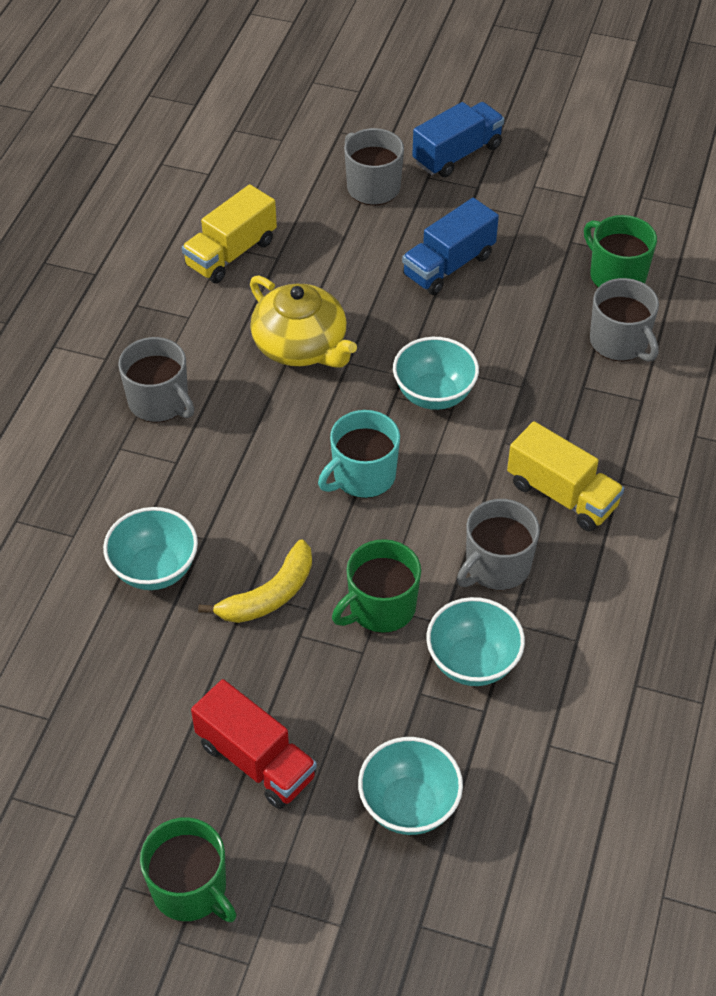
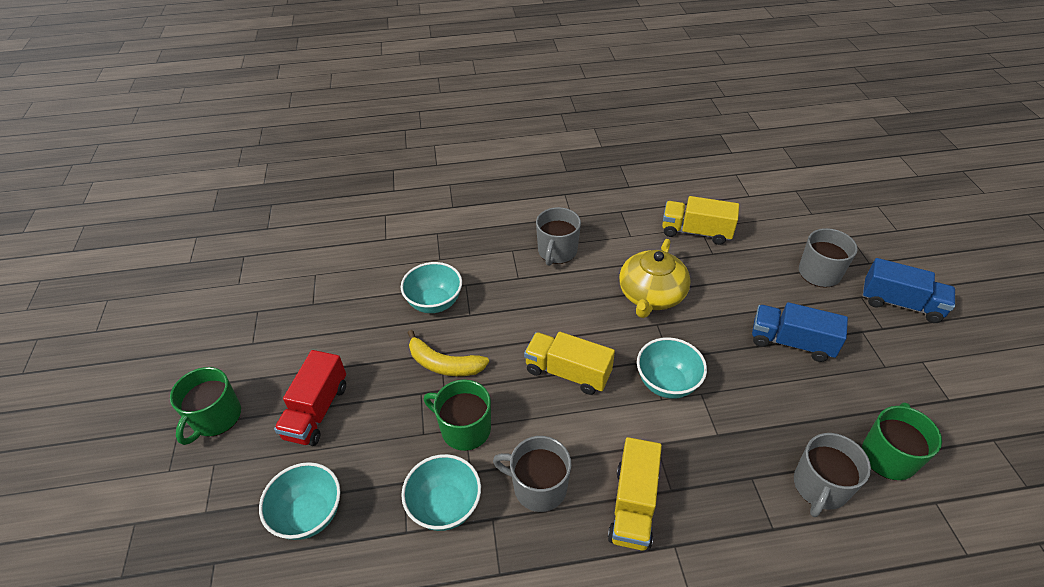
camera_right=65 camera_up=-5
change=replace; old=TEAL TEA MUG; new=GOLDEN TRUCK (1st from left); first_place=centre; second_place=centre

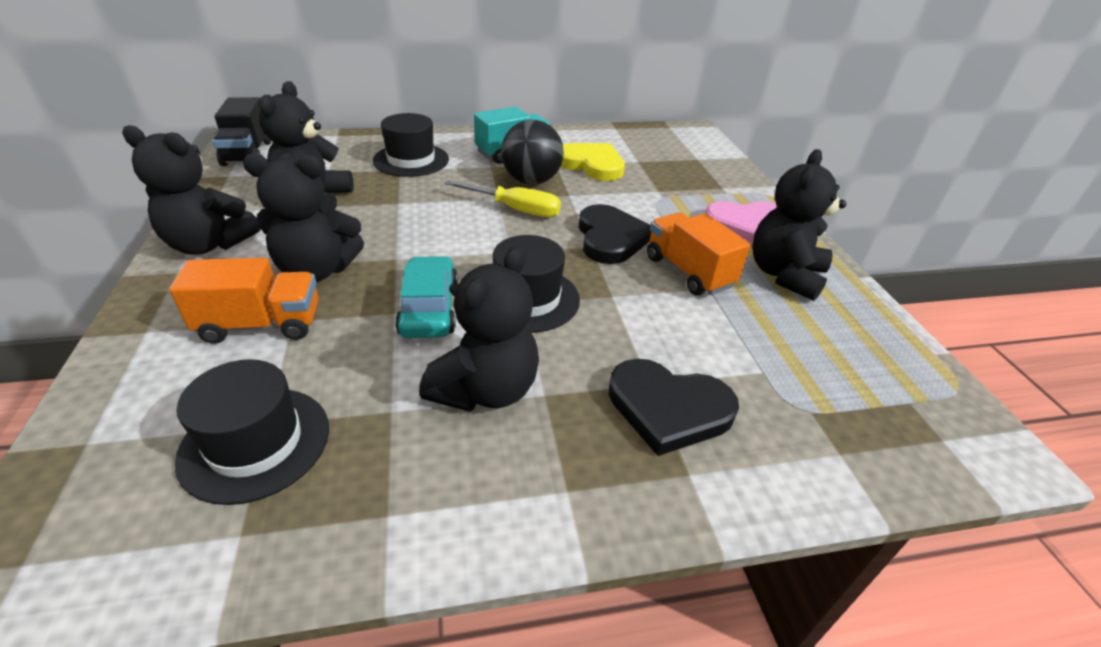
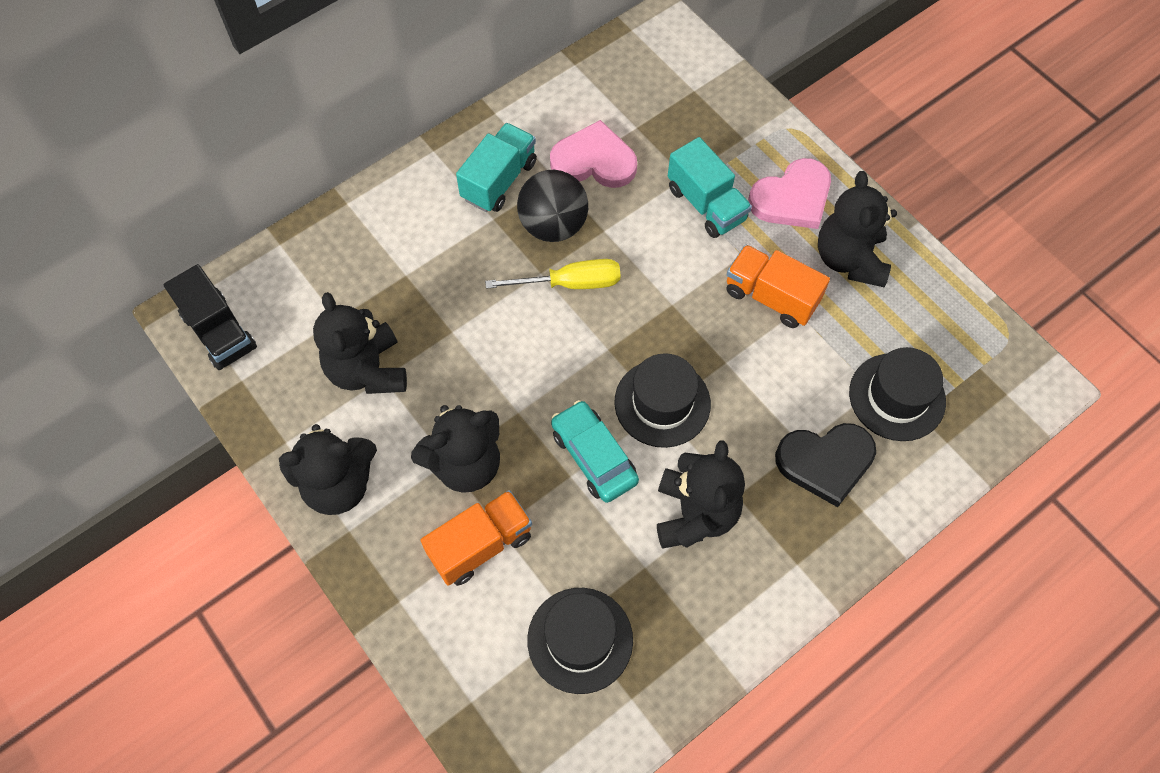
camera_right=-25 camera_up=25
change=move; old=JET-BLACK HAT (2nd from left in the first image); new=JET-BLACK HAT (3rd from left); first_place=top centre; second_place=middle right
change=recolor; old=GOLDEN LOVE HEART; new=PINK LOVE HEART (1st from left); first_place=top centre; second_place=top centre
change=delete; old=JET-BLACK LOVE HEART (1st from left); first_place=centre
change=insert; new=TEAL TRUCK (2nd from left); second_place=top centre

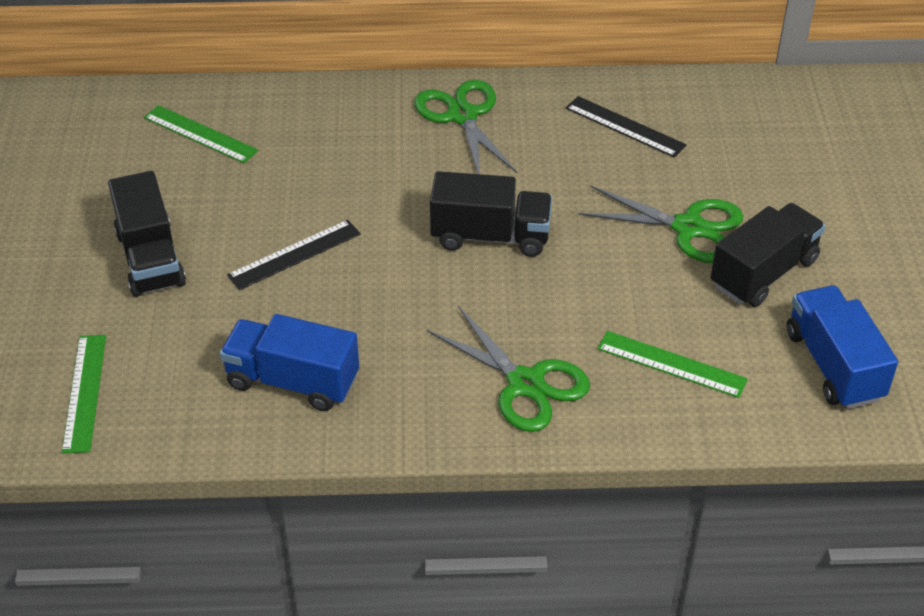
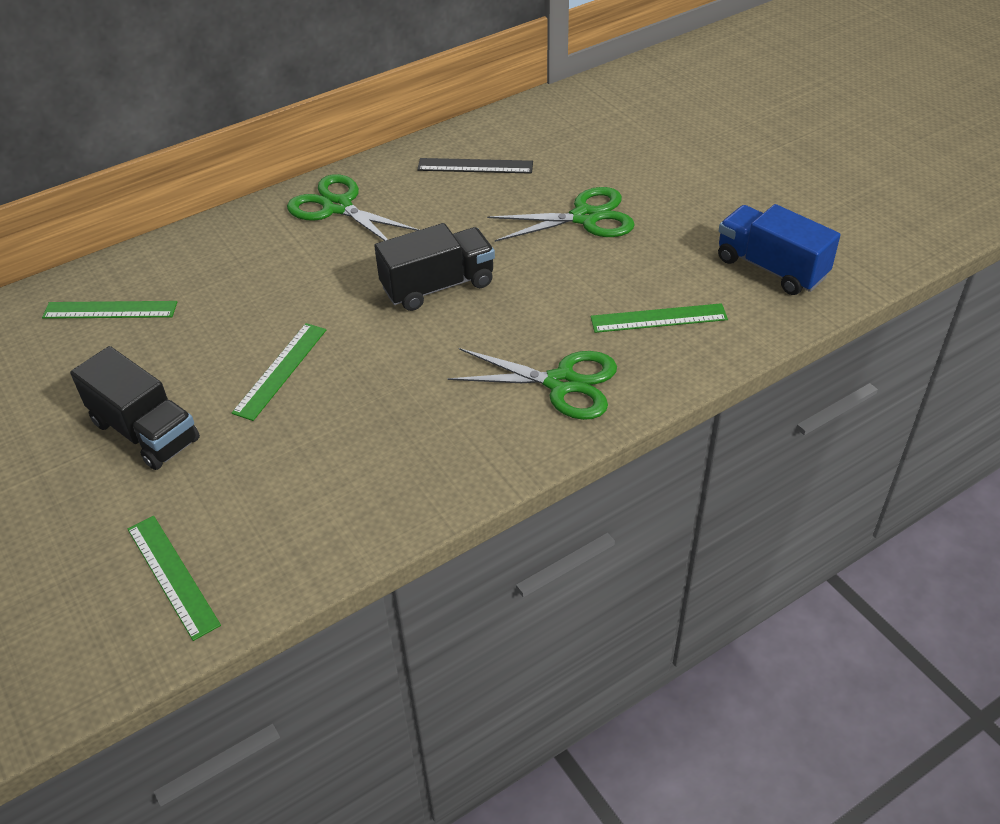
camera_right=-30 camera_up=0
change=delete; old=JET-BLACK TRUCK (3rd from left); first_place=middle right
change=recolor; old=JET-BLACK RULER (1st from left); new=EMERALD RULER (3rd from left); first_place=middle left; second_place=middle left
change=delete; old=BLUE TRUCK (1st from left); first_place=middle left

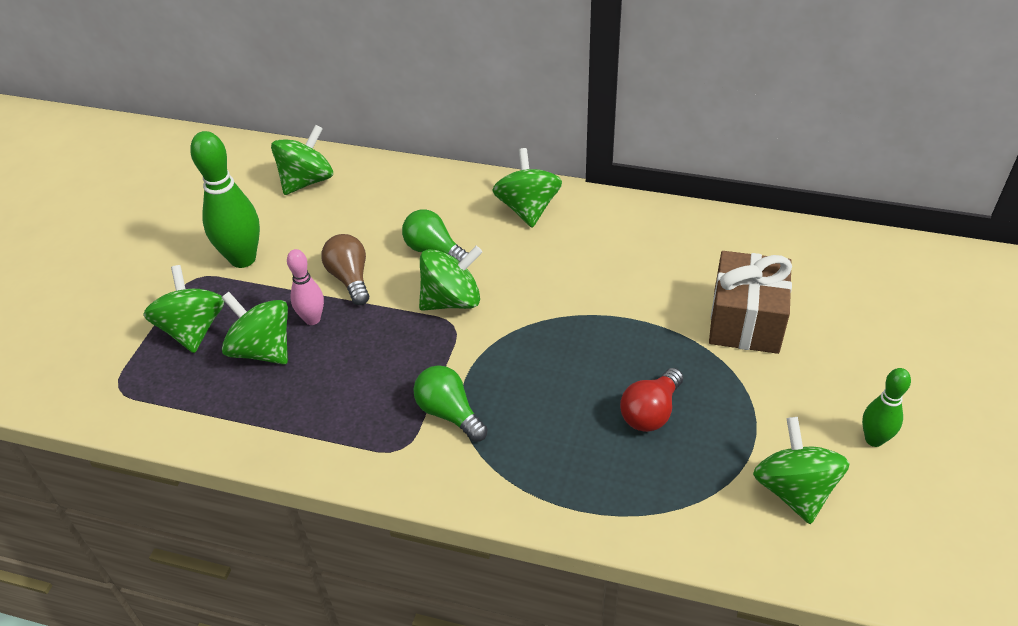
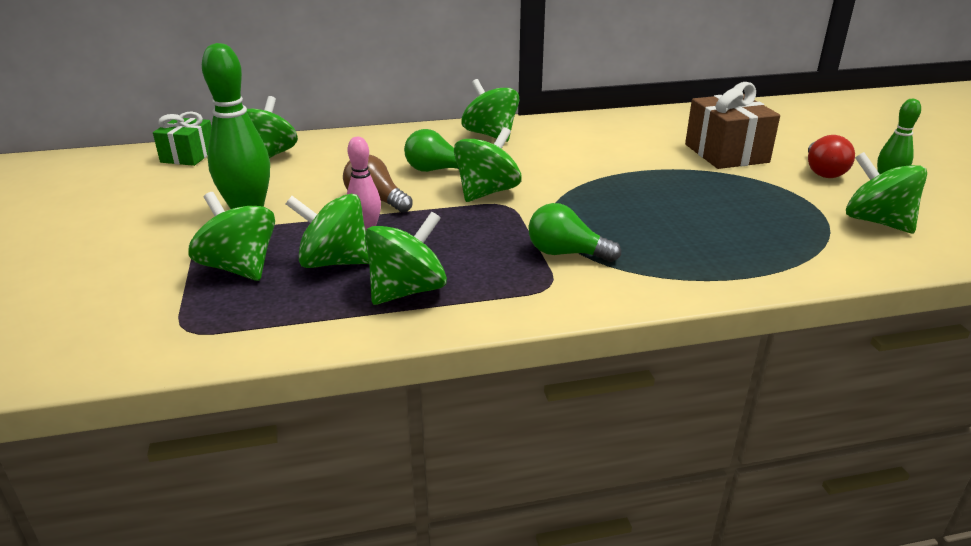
camera_right=-30 camera_up=-15
change=move; old=SCARLET BULB; first_place=centre; second_place=top right
change=insert; new=EMERALD GIFT; second_place=top left
change=insert; new=EMERALD TOY TOP (4th from left); second_place=centre

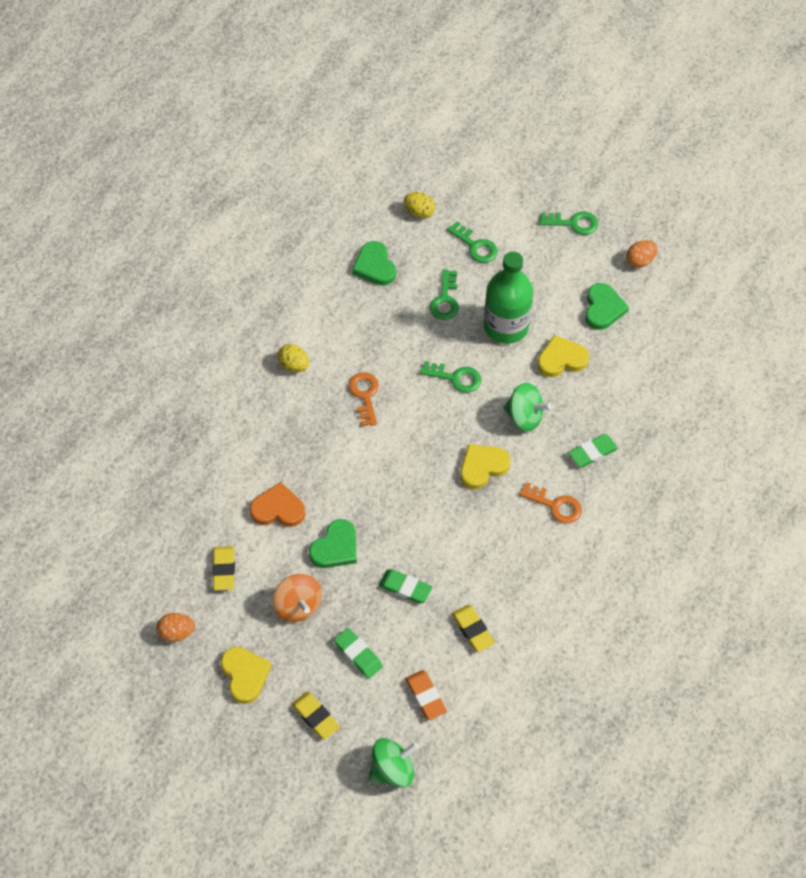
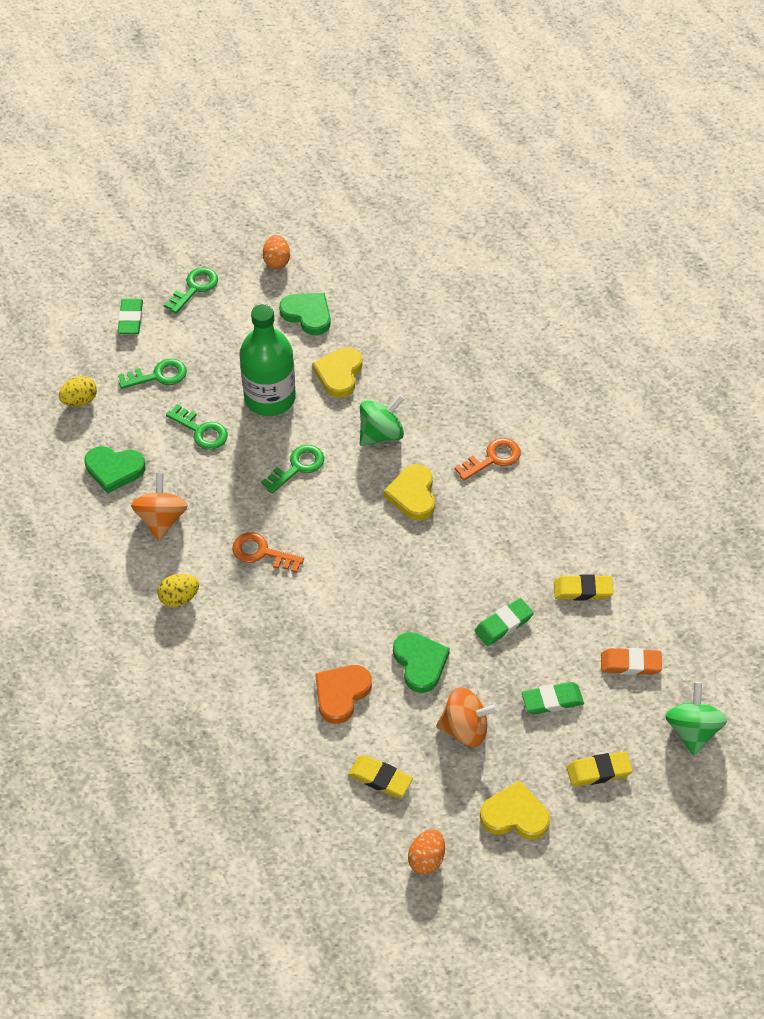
camera_right=-60 camera_up=-5
change=move; old=EMERALD PENCIL ERASER (3rd from left in the first image); new=EMERALD PENCIL ERASER (1st from left); first_place=middle right; second_place=top left
change=insert; new=ORANGE-COLOURED TOY TOP (1st from left); second_place=middle left

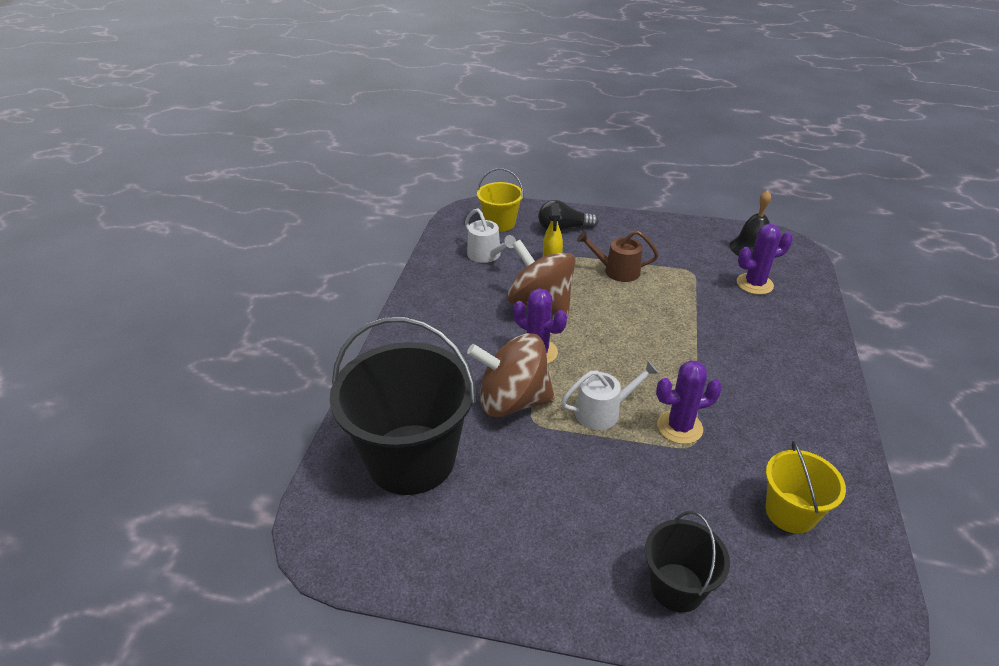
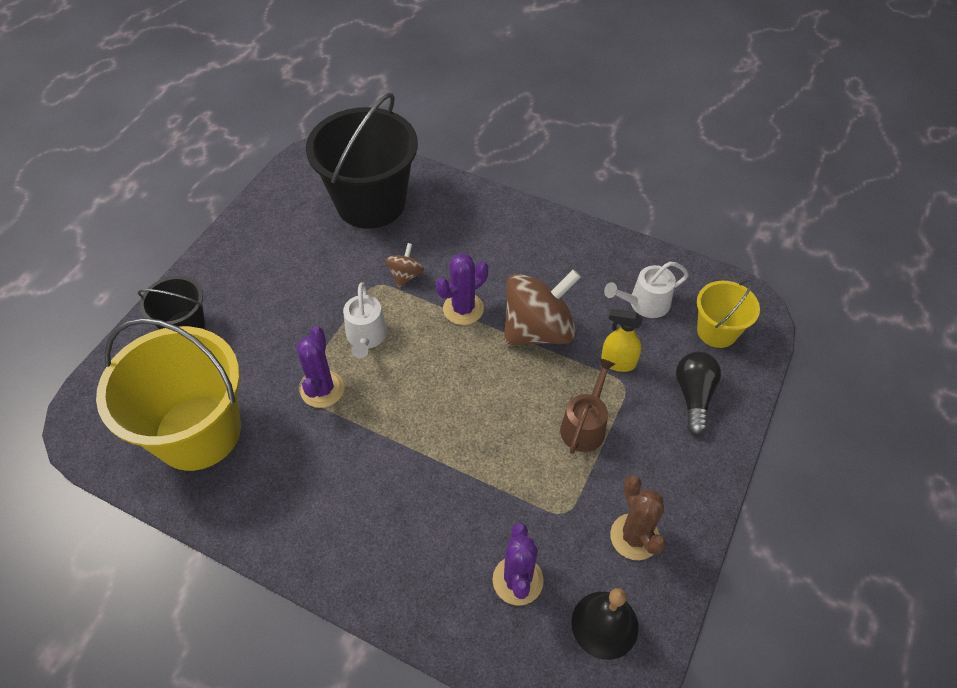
camera_right=105 camera_up=15
change=resize; old=RUSSET TOY TOP (1st from left); first_place=centre; second_place=centre; factor=0.47
change=resize; old=GOLDEN PAIL (2nd from left in the first image); first_place=bottom right; second_place=middle left; factor=1.96
change=insert; new=RUSSET SAGUARO CACTUS; second_place=bottom right

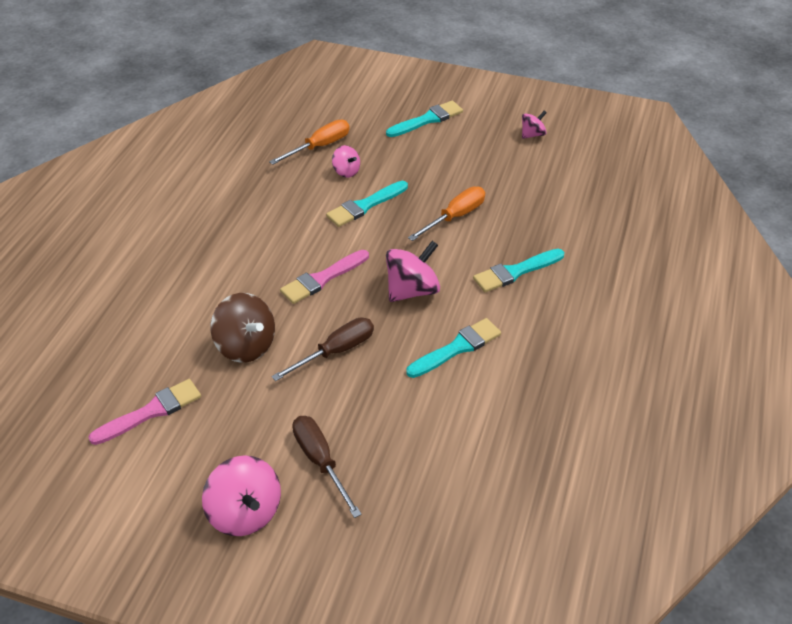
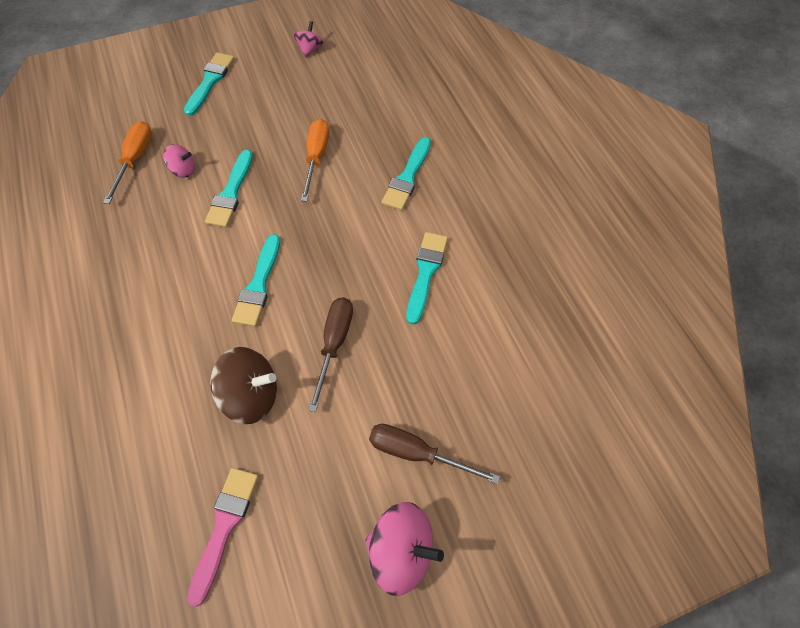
camera_right=-40 camera_up=15
change=delete; old=PINK TOY TOP (3rd from left); first_place=centre
change=recolor; old=PINK PAINT BRUSH (2nd from left); new=TEAL PAINT BRUSH (3rd from left); first_place=centre; second_place=middle left

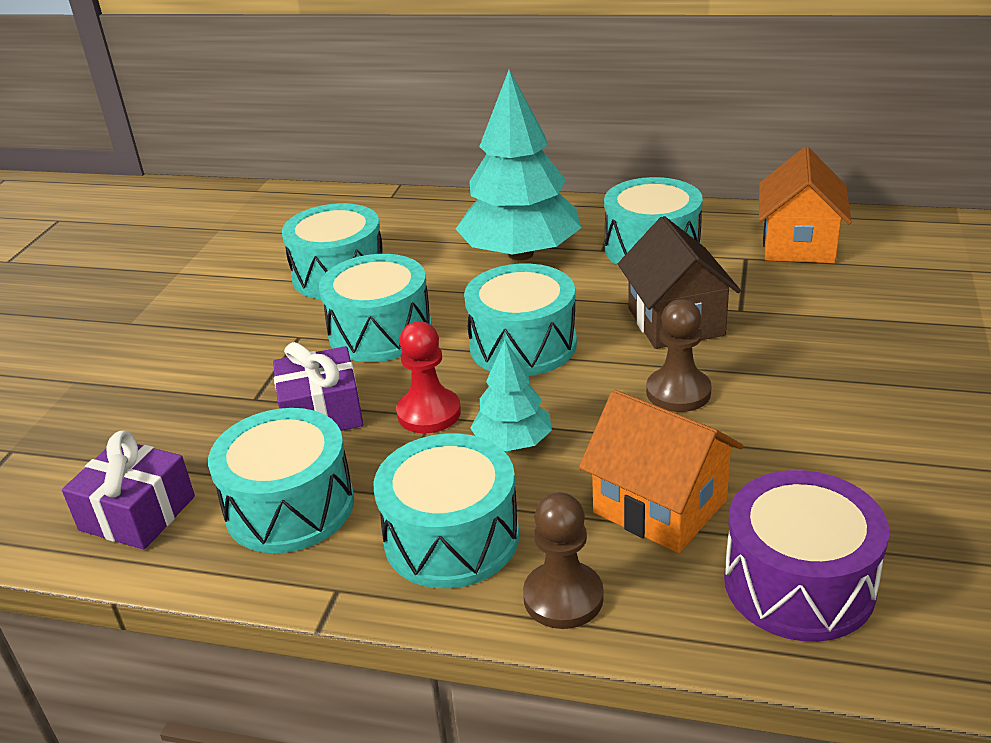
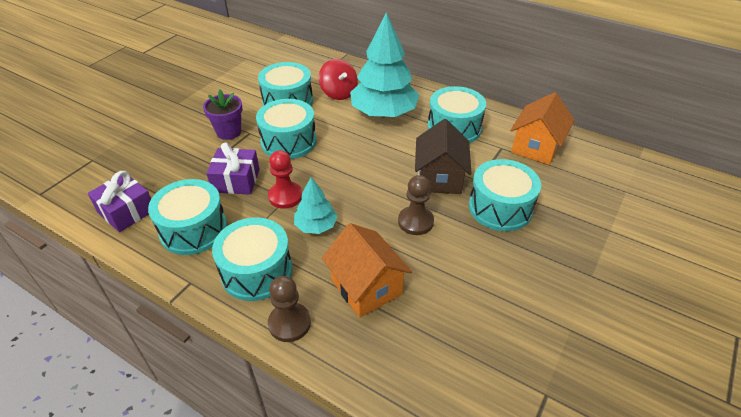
camera_right=15 camera_up=10
change=move; old=TEAL SNARE DRUM (5th from left in the first image); new=TEAL SNARE DRUM (6th from left); first_place=centre; second_place=middle right
change=delete; old=VIOLET SNARE DRUM; first_place=bottom right
change=insert; new=SCARLET TOY TOP; second_place=top centre
change=insert; new=VIOLET POTTED PLANT; second_place=top left

